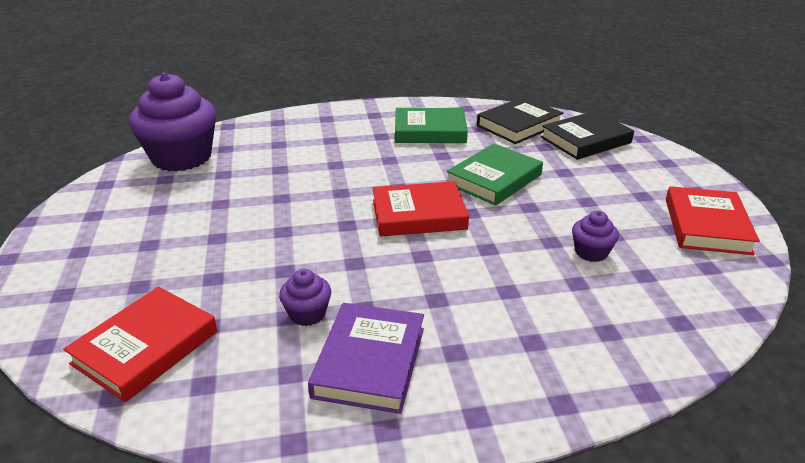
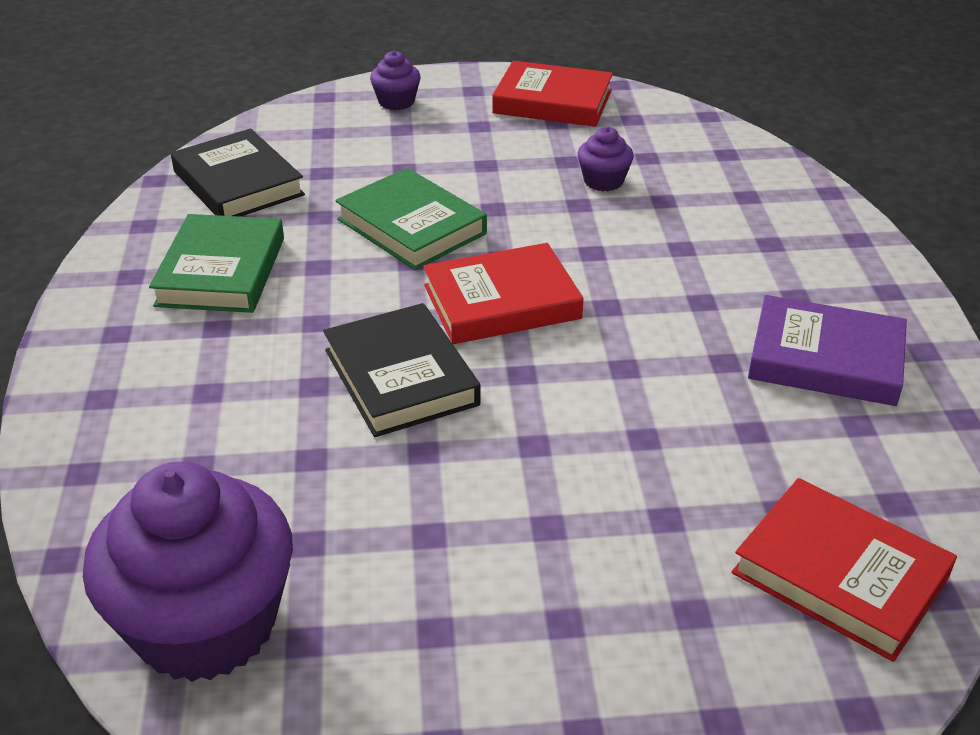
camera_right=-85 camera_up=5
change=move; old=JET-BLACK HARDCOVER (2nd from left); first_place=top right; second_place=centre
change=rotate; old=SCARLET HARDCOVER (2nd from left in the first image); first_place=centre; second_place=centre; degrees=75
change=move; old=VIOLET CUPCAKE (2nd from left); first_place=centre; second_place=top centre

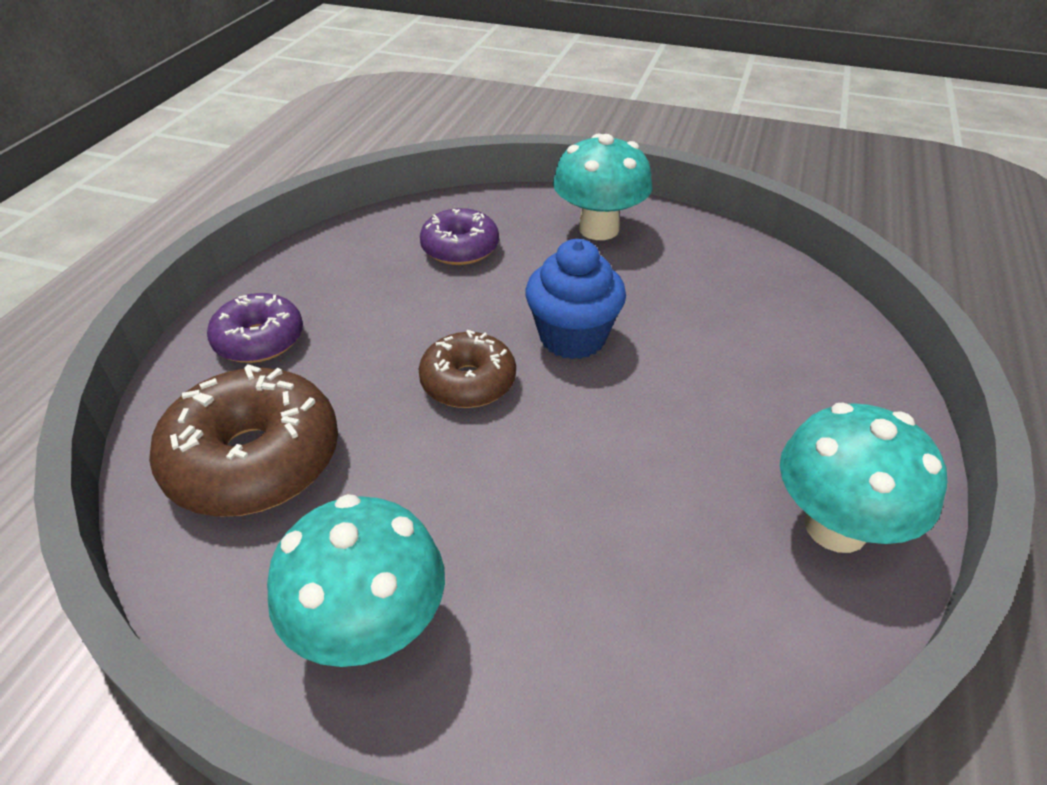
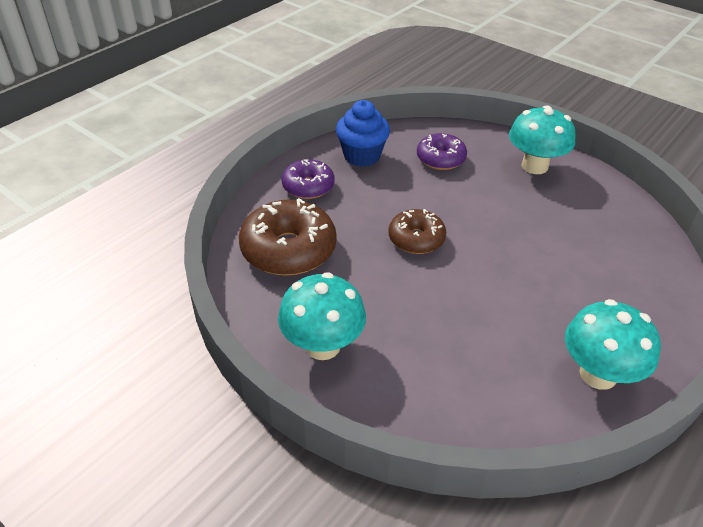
camera_right=20 camera_up=0
change=move; old=BLUE CUPCAKE; first_place=centre; second_place=top centre

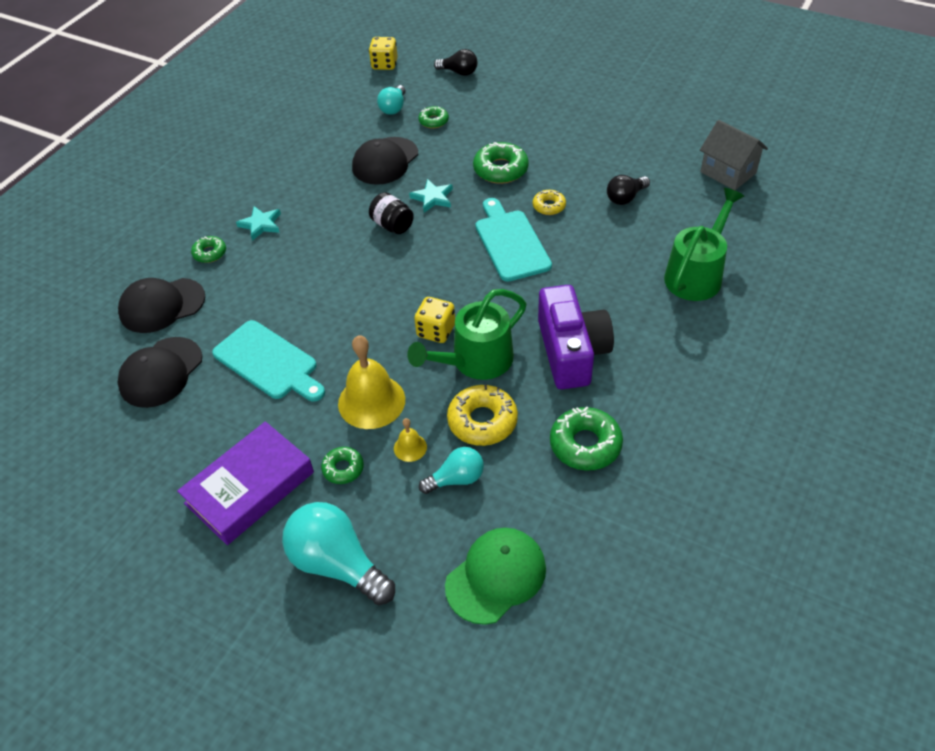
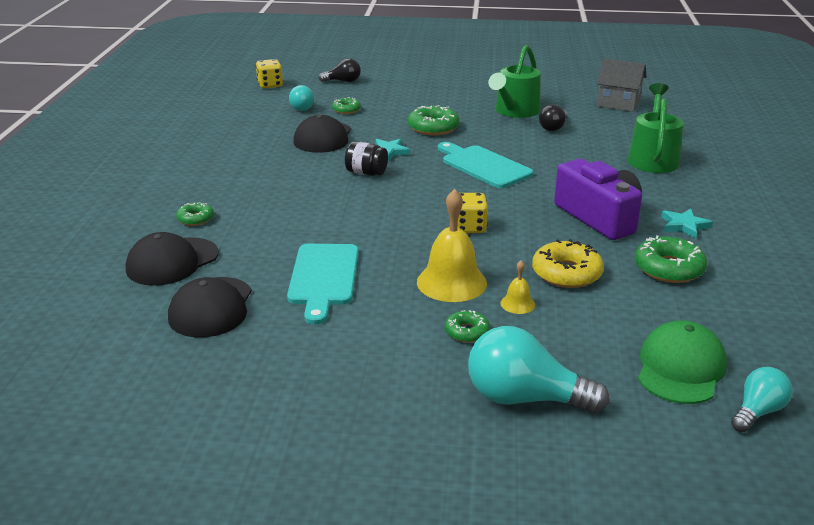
camera_right=-25 camera_up=-20
change=delete; old=GOLDEN DONUT (2nd from left); first_place=top centre
change=move; old=TEAL FIVE-POINTED STAR (1st from left in the first image); new=TEAL FIVE-POINTED STAR (2nd from left); first_place=top left; second_place=middle right
change=move; old=EMERALD WATERING CAN (1st from left); first_place=centre; second_place=top centre
change=rotate; old=TEAL BREAD BOARD (1st from left); first_place=middle left; second_place=centre; degrees=75
change=delete; old=VIOLET HARDCOVER; first_place=middle left
change=move; old=TEAL BULB (3rd from left); first_place=centre; second_place=bottom right

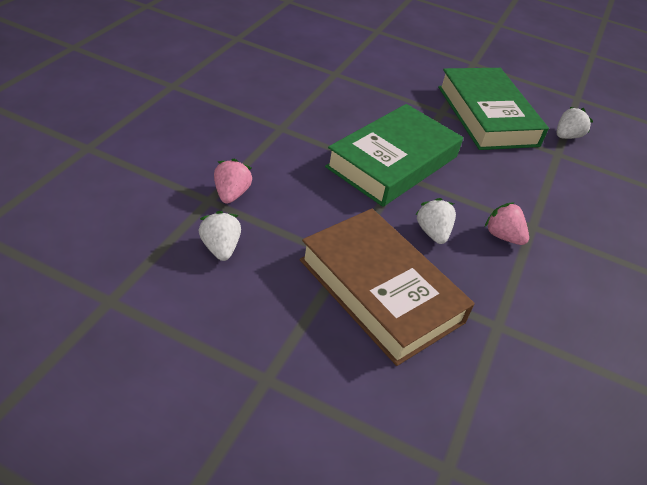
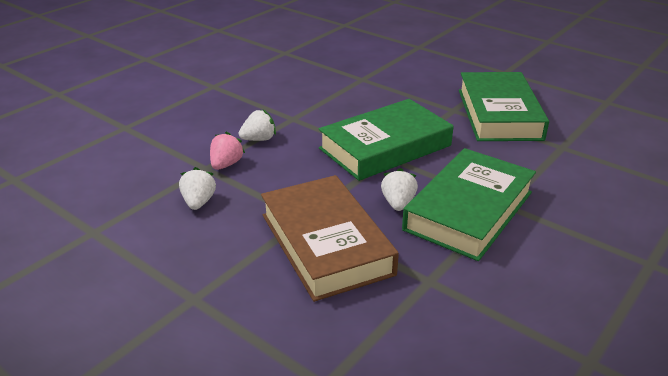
camera_right=20 camera_up=-10
change=move; old=WHITE STRAWBERRY (3rd from left in the first image); new=WHITE STRAWBERRY (2nd from left); first_place=top right; second_place=top centre
change=replace; old=PINK STRAWBERRY (2nd from left); new=EMERALD HARDCOVER (2nd from left); first_place=middle right; second_place=middle right

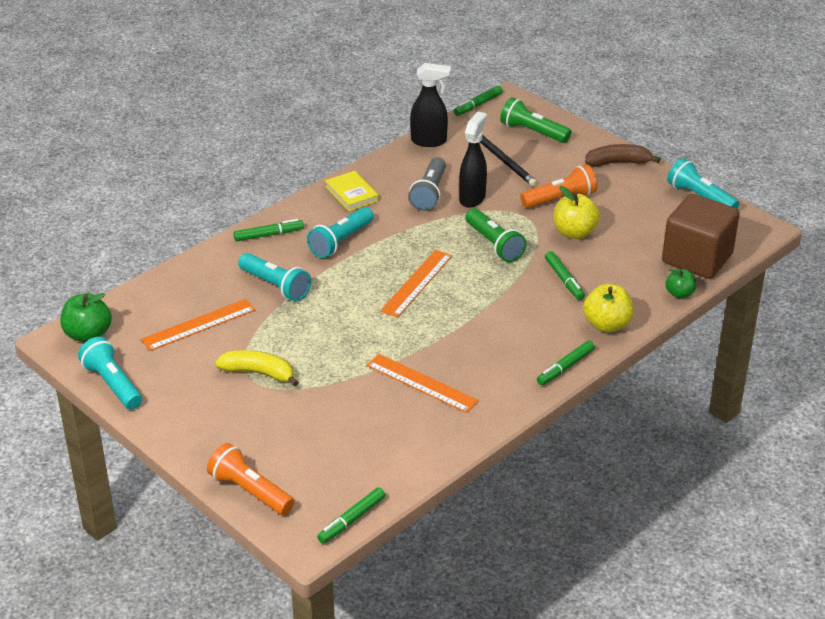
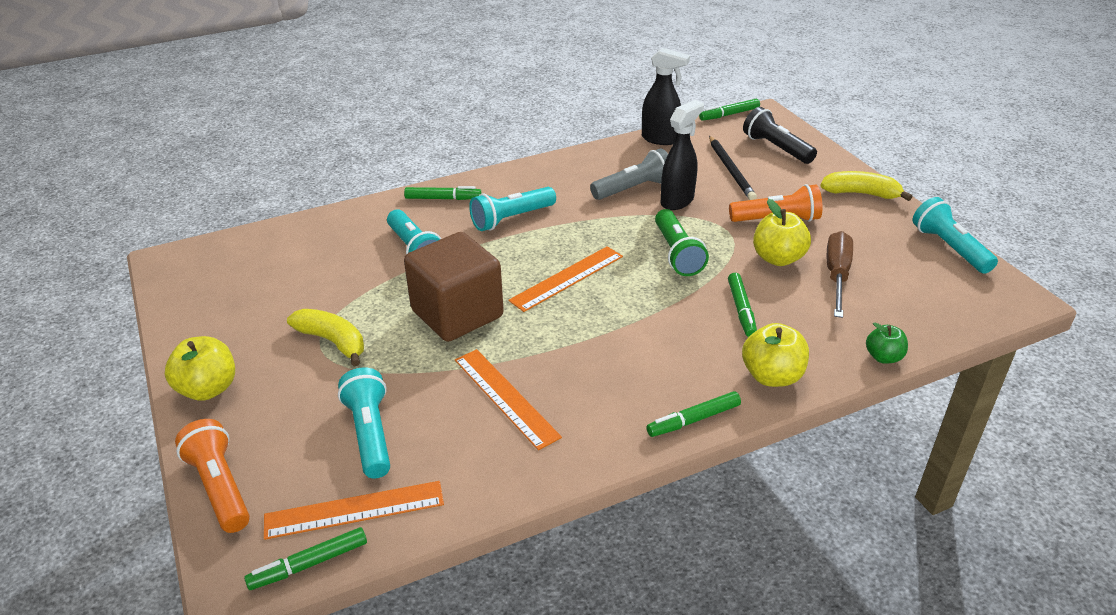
camera_right=20 camera_up=0
change=recolor; old=EMERALD POCKET TORCH (2nd from left); new=JET-BLACK POCKET TORCH; first_place=top centre; second_place=top right
change=recolor; old=RUSSET TOY BANANA; new=GOLDEN TOY BANANA (2nd from left); first_place=top right; second_place=top right
change=rotate; old=GRAY POCKET TORCH; first_place=top centre; second_place=top centre; degrees=-150
change=delete; old=GOLDEN HARDCOVER; first_place=top centre
change=move; old=RUSSET CUBE; first_place=middle right; second_place=centre
change=delete; old=EMERALD TOY APPLE (1st from left); first_place=middle left
change=move; old=ORANGE-COLOURED RULER (1st from left); first_place=middle left; second_place=bottom left
change=move; old=TEAL POCKET TORCH (1st from left); first_place=middle left; second_place=bottom left
change=insert; new=RUSSET HAND SCREWDRIVER; second_place=middle right
change=insert; new=GOLDEN TOY APPLE (1st from left); second_place=middle left

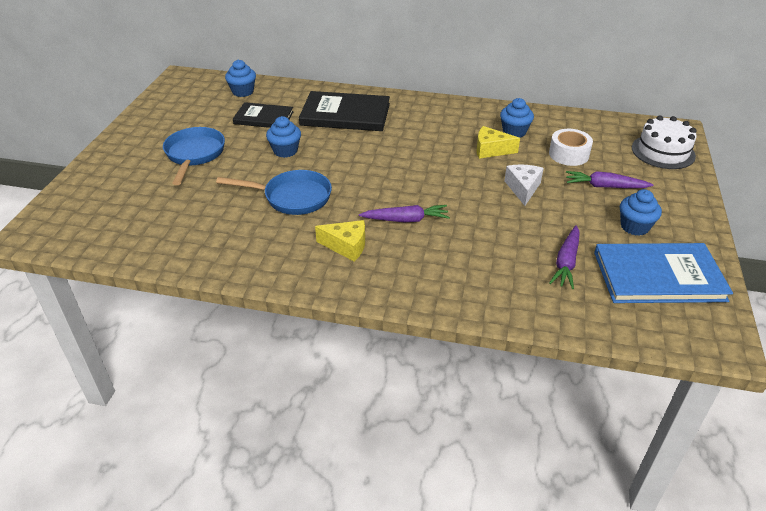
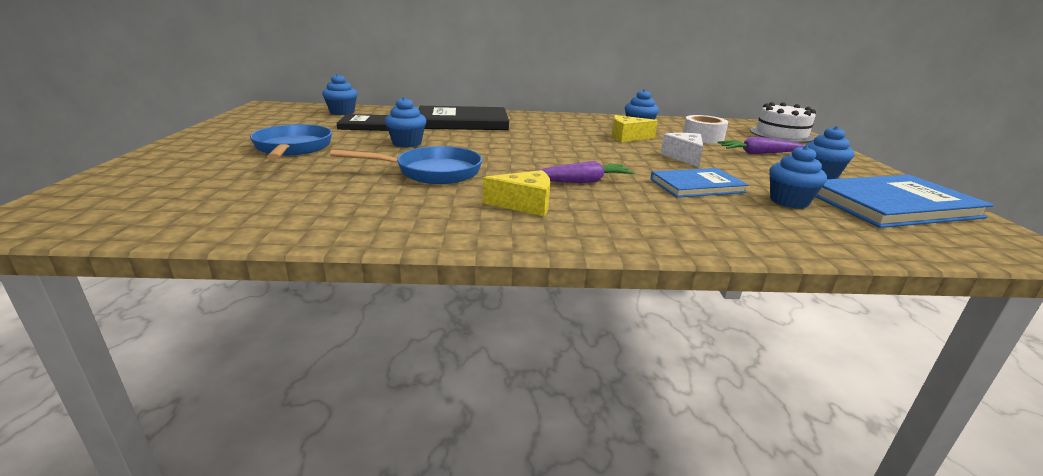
camera_right=-15 camera_up=-15
change=replace; old=VIOLET ROOT VEGETABLE (2nd from left); new=BLUE CUPCAKE (4th from left); first_place=middle right; second_place=middle right
change=insert; new=BLUE HARDCOVER (1st from left); second_place=middle right

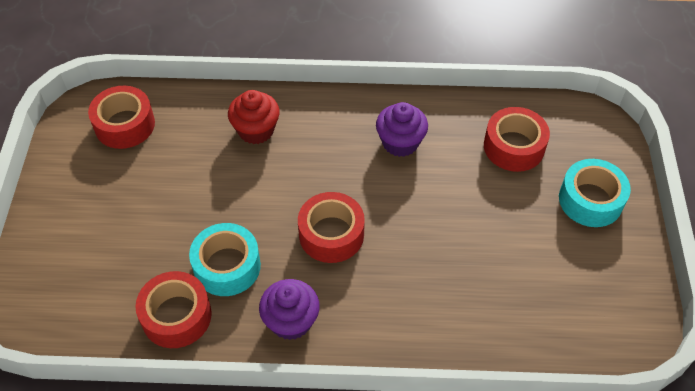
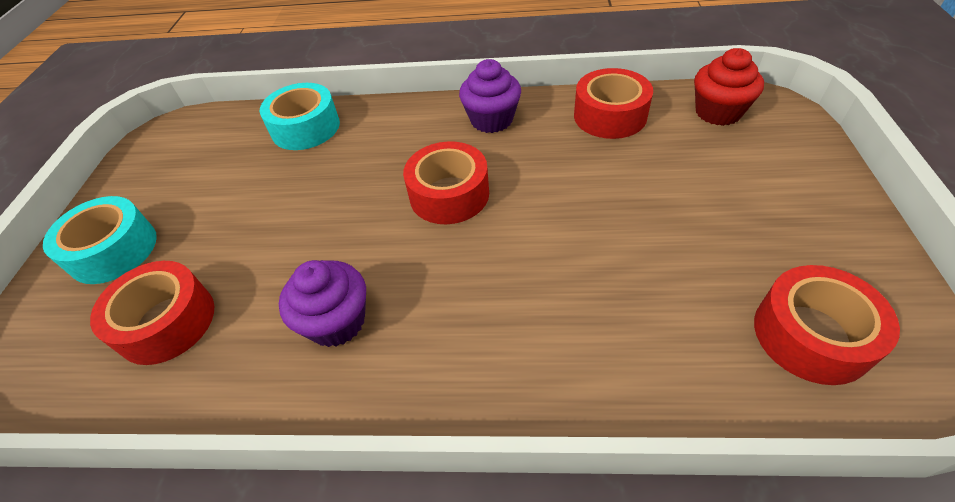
camera_right=-175 camera_up=-5
change=move; old=SCARLET CUPCAKE; first_place=top centre; second_place=top right
change=move; old=TEAL STICKY TAPE (1st from left in the first image); new=TEAL STICKY TAPE (2nd from left); first_place=middle left; second_place=top left

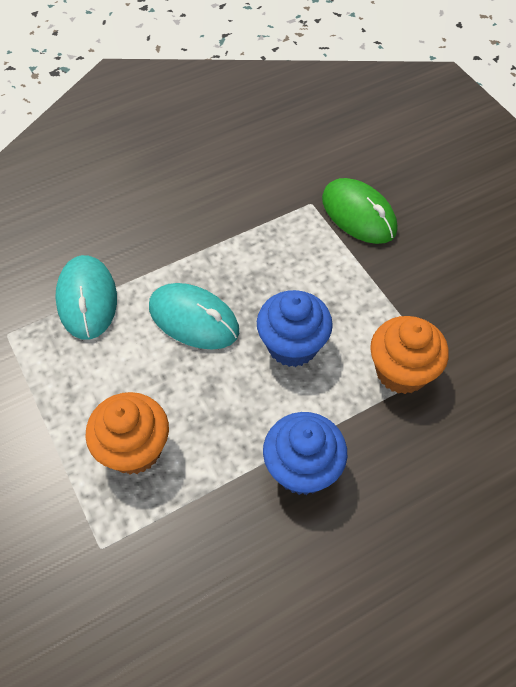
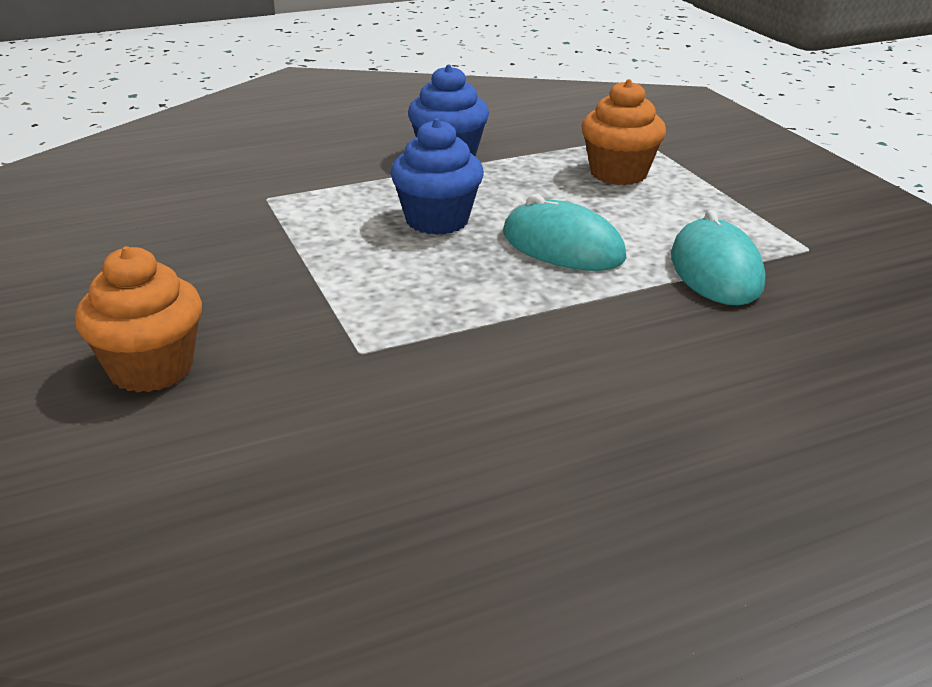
camera_right=-175 camera_up=-25
change=delete; old=EMERALD MOUSE; first_place=top right
change=move; old=ORANGE-COLOURED CUPCAKE (2nd from left in the first image); new=ORANGE-COLOURED CUPCAKE (1st from left); first_place=middle right; second_place=middle left

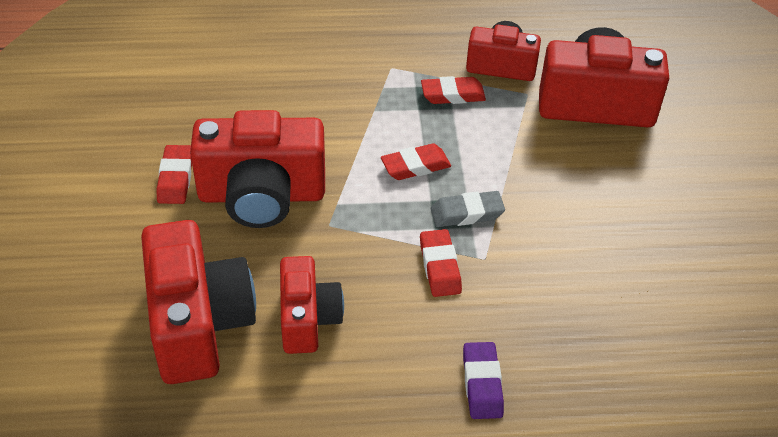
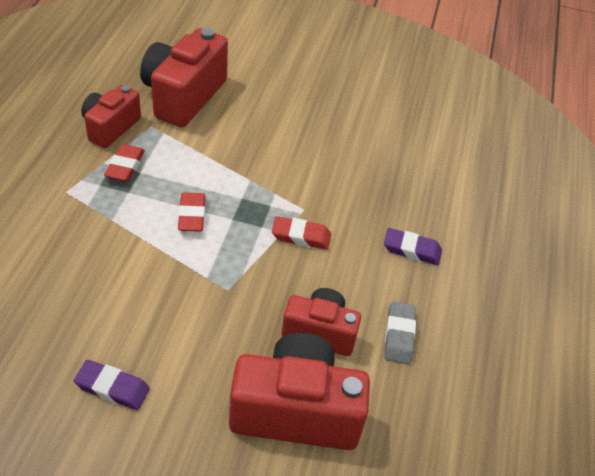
camera_right=-75 camera_up=0
change=delete; old=SCARLET PHOTO CAMERA (2nd from left); first_place=middle left
change=recolor; old=SCARLET PENCIL ERASER (1st from left); new=VIOLET PENCIL ERASER (1st from left); first_place=middle left; second_place=bottom left
change=move; old=GRAY PENCIL ERASER; first_place=centre; second_place=bottom right

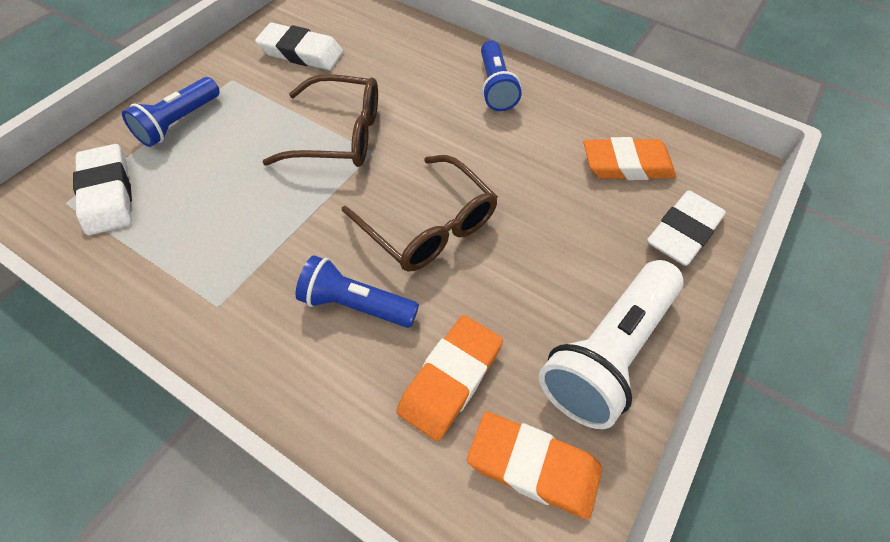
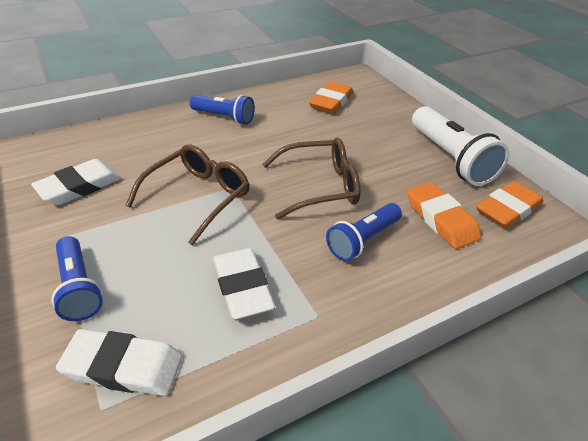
camera_right=-60 camera_up=-15
change=move; old=WHITE PENCIL ERASER (3rd from left); first_place=middle right; second_place=centre

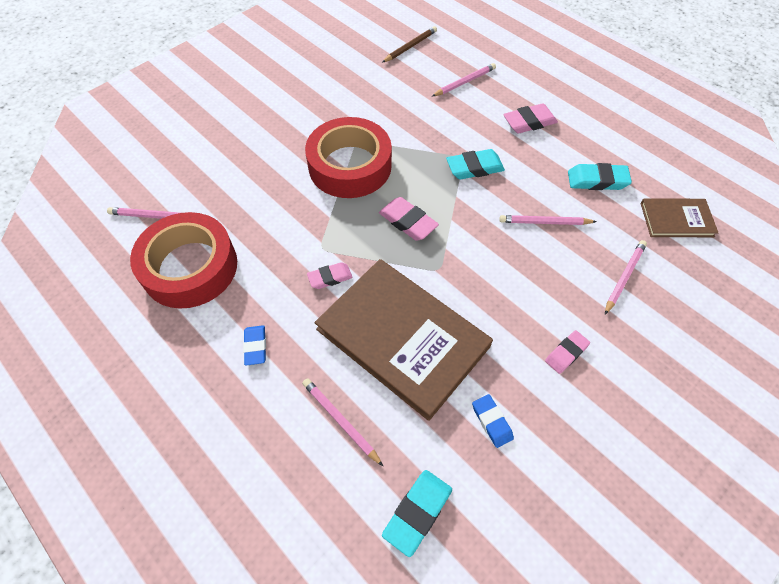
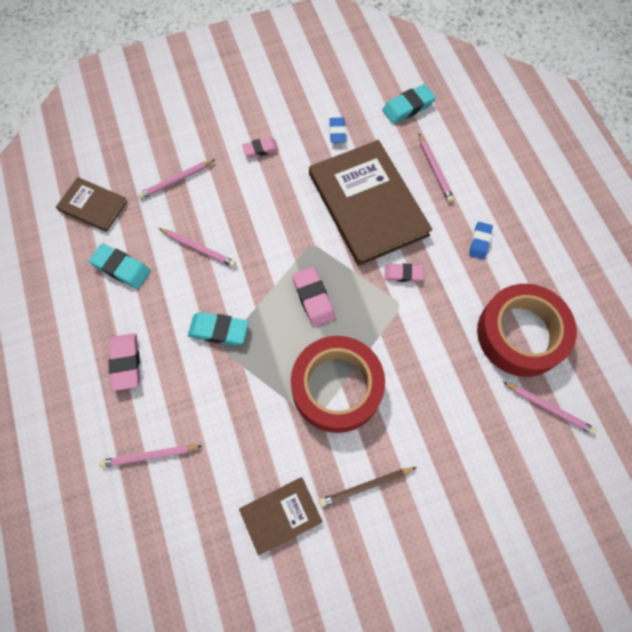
camera_right=-155 camera_up=10
change=move; old=RUSSET LEAD PENCIL; first_place=top centre; second_place=bottom centre
change=rotate; old=PINK PENCIL ERASER (3rd from left in the first image); first_place=top right; second_place=middle left; degrees=75
change=insert; new=RUSSET HARDCOVER (2nd from left); second_place=bottom centre

